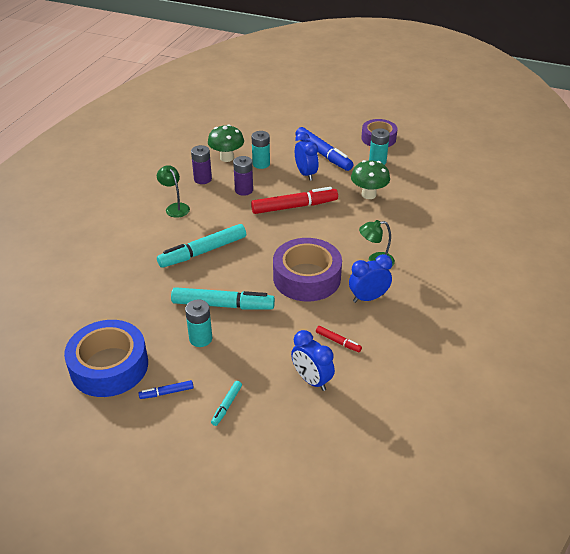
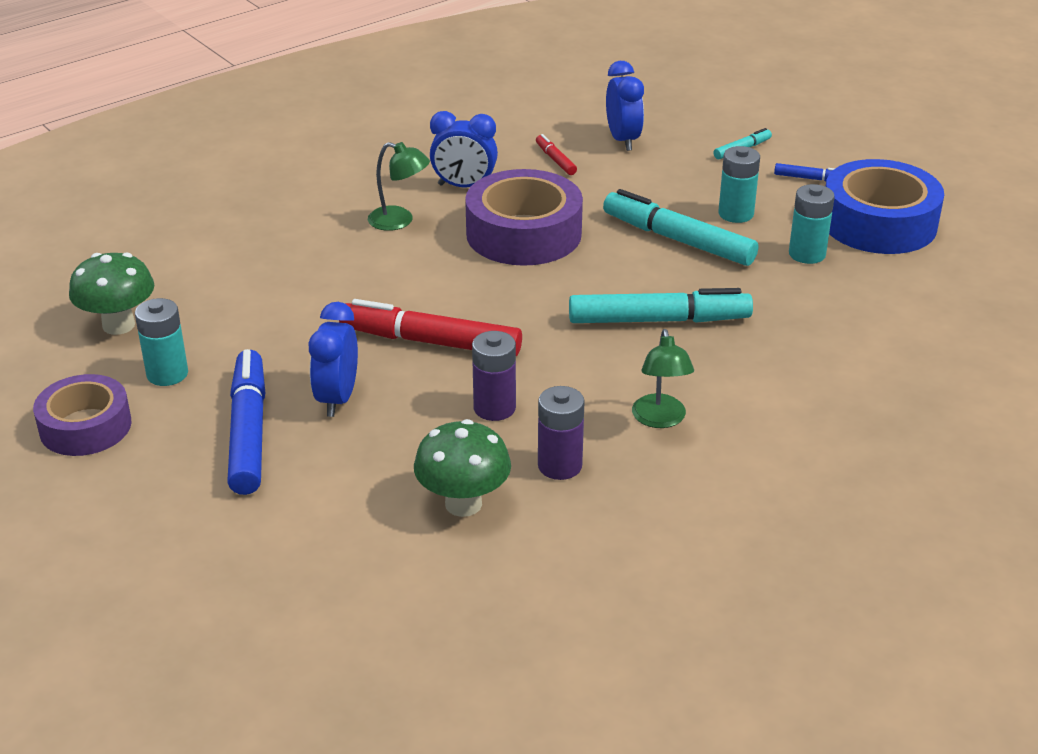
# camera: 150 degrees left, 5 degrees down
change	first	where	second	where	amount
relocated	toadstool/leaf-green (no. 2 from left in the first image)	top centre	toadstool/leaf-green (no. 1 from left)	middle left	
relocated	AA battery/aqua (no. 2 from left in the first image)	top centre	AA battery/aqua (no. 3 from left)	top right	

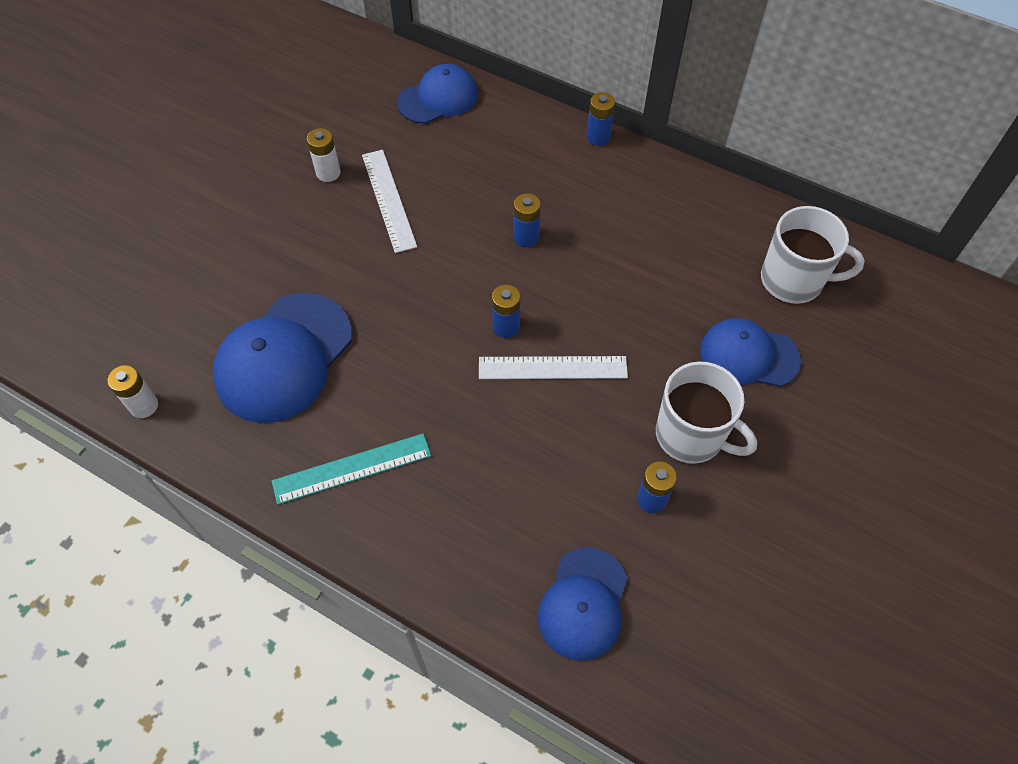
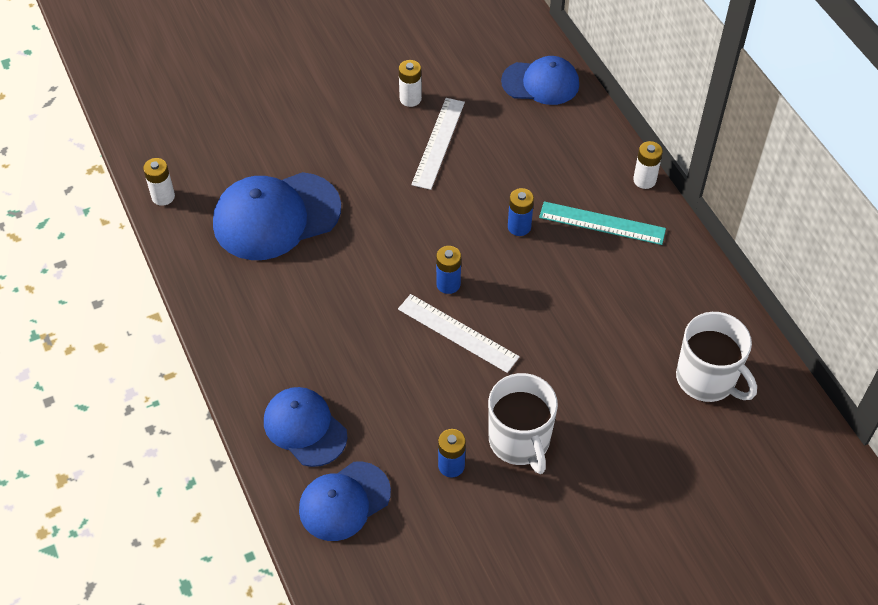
# camera: 35 degrees right, 5 degrees down
change	first	where	second	where	amount
relocated	peaked cap/cobalt (no. 4 from left in the first image)	middle right	peaked cap/cobalt (no. 2 from left)	bottom centre	
relocated	ruler/aqua	centre		middle right	
colour	AA battery/cobalt (no. 3 from left)	top centre	AA battery/snow-white (no. 3 from left)	top right	

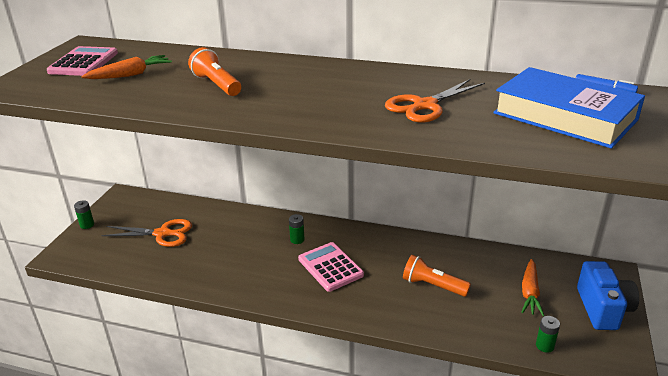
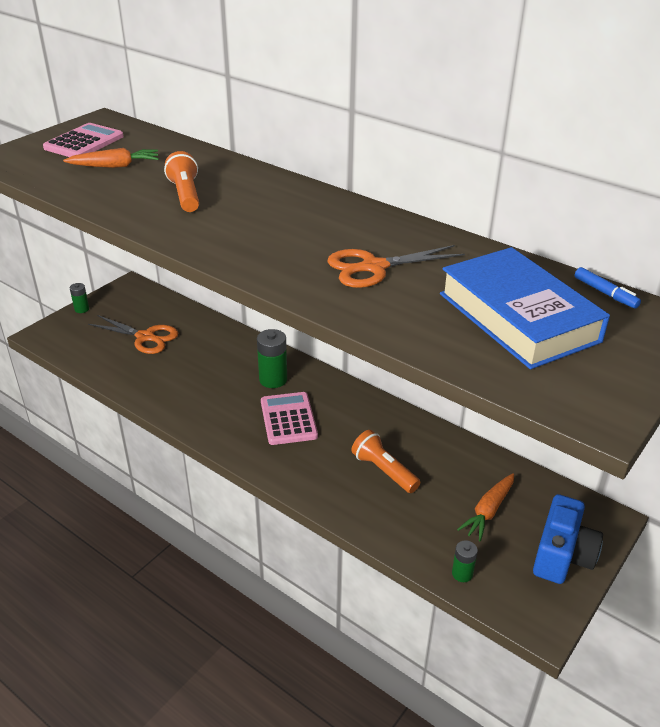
# camera: 20 degrees right, 5 degrees up
change	first	where	second	where	amount
size	AA battery/leaf-green (no. 2 from left)	centre		centre	x1.75

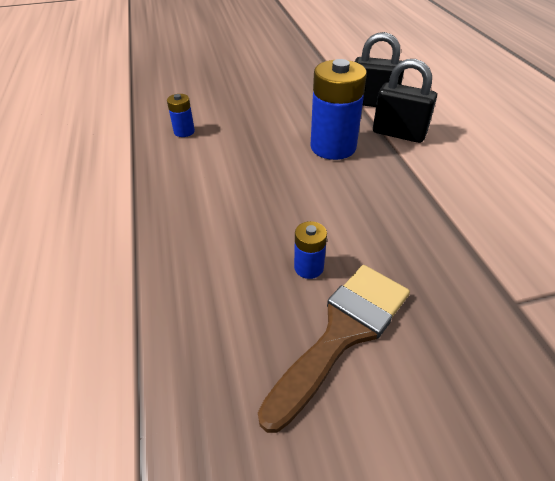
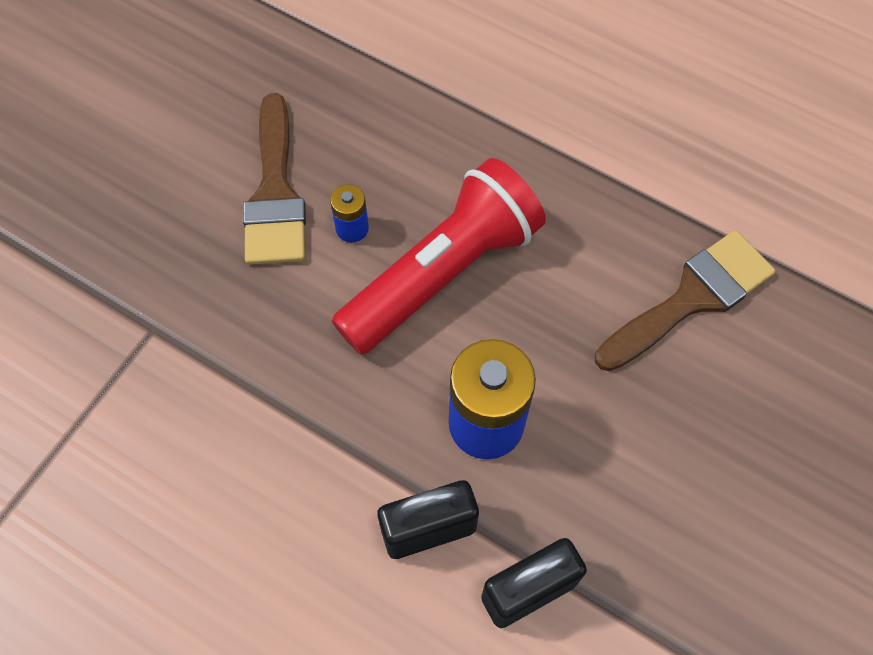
# camera: 135 degrees right, 20 degrees up
change	first	where	second	where	amount
appeared			flashlight/scarlet	centre	
exchanged	AA battery/cobalt (no. 1 from left)	top left	paint brush/russet (no. 2 from left)	middle right	

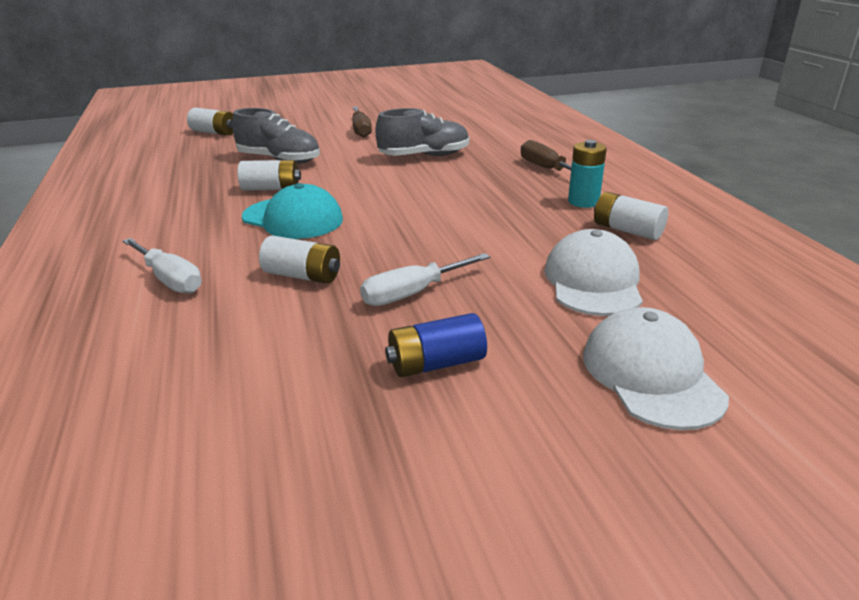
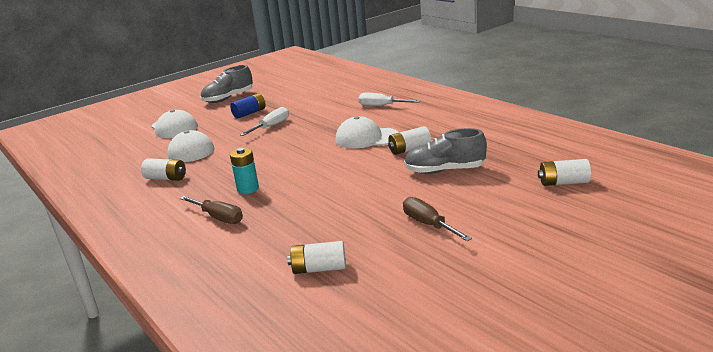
# camera: 160 degrees right, 5 degrees down
change	first	where	second	where	amount
relocated	shoe/ash-grey (no. 2 from left in the first image)	top centre	shoe/ash-grey (no. 1 from left)	top left	
relocated	AA battery/aqua	top right		centre	
relocated	AA battery/snow-white (no. 3 from left in the first image)	centre	AA battery/snow-white (no. 2 from left)	bottom centre	
colour	peaked cap/aqua	centre	peaked cap/snow-white (no. 3 from left)	centre	

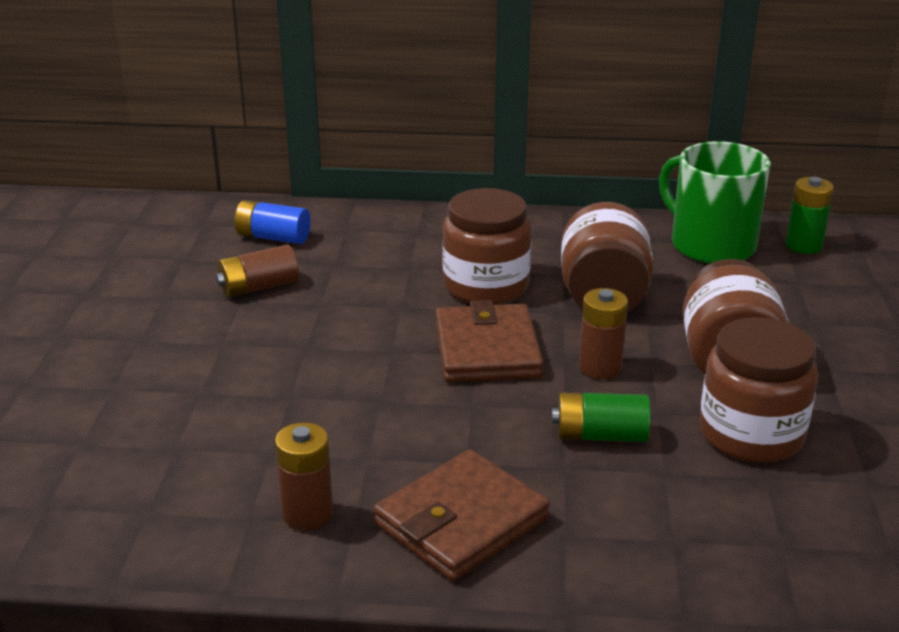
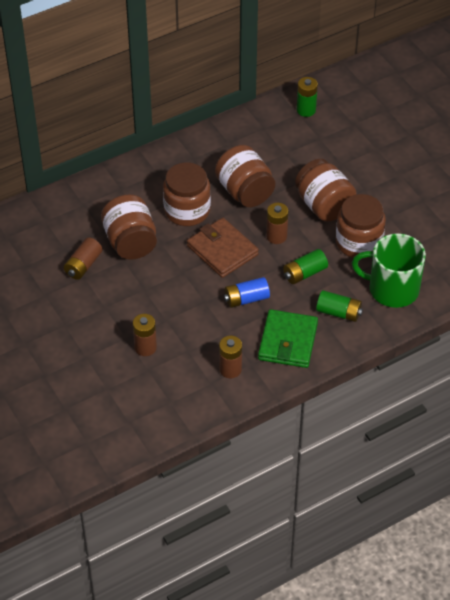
# camera: 35 degrees left, 20 degrees up
change	first	where	second	where	amount
appeared			jam jar/russet (no. 1 from left)	middle left	
appeared			AA battery/russet (no. 2 from left)	middle left	
relocated	AA battery/cobalt	middle left		centre	
colour	wallet/russet (no. 1 from left)	bottom centre	wallet/leaf-green	centre	
appeared			AA battery/leaf-green (no. 3 from left)	middle right	
relocated	mug/leaf-green	top right		middle right	

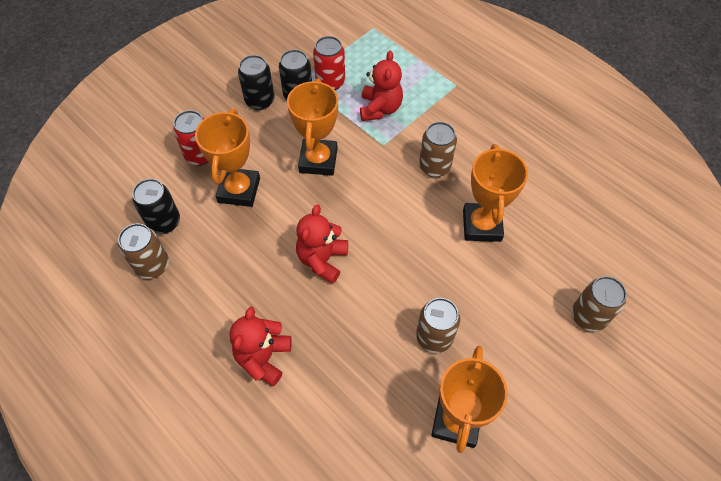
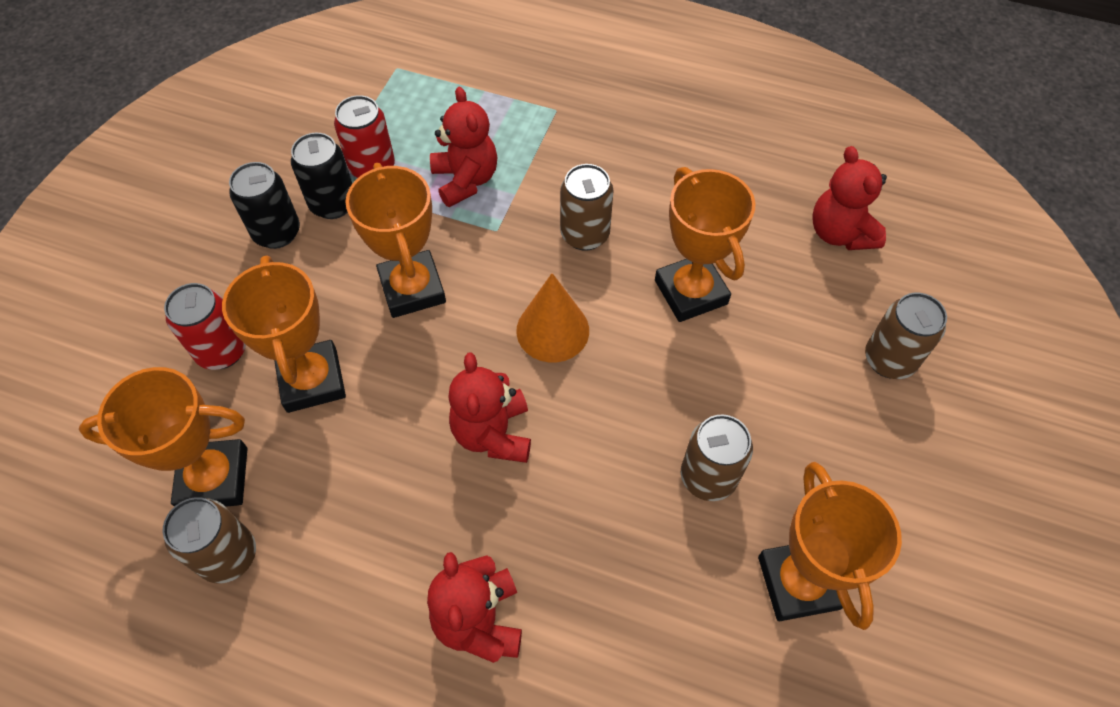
# camera: 25 degrees left, 0 degrees up
change	first	where	second	where	amount
exchanged	can/ebony (no. 1 from left)	middle left	prize cup/orange-coloured (no. 1 from left)	middle left	
appeared			cone/orange-coloured	centre	
appeared			teddy bear/scarlet (no. 4 from left)	top right	

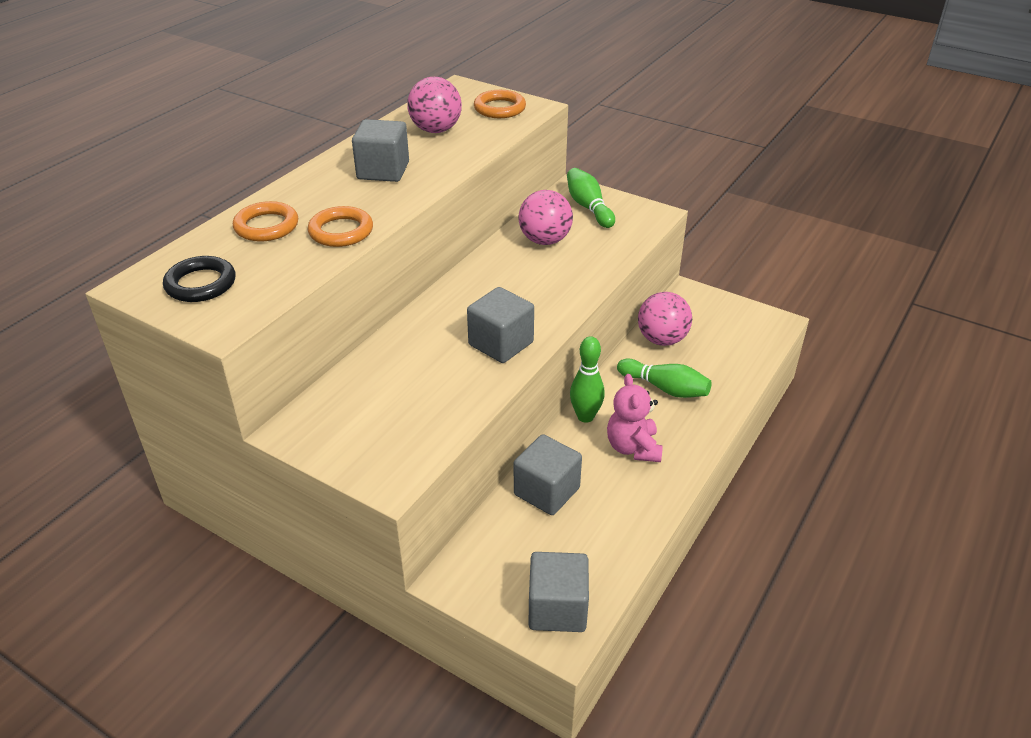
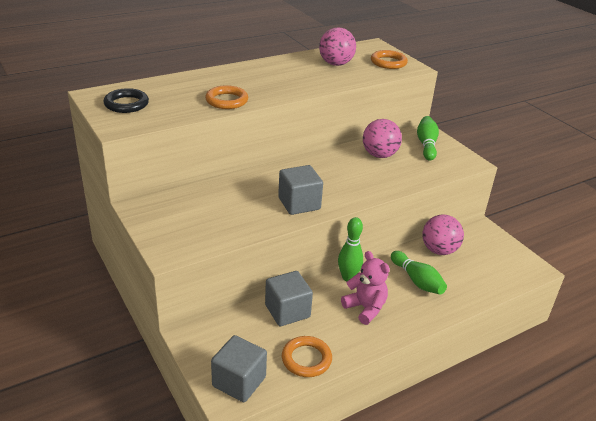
# camera: 25 degrees right, 5 degrees down
change	first	where	second	where	amount
relocated	ring/orange-coloured (no. 1 from left in the first image)	top left	ring/orange-coloured (no. 2 from left)	bottom centre	
spun	teddy bear/rose-pink	centre		bottom centre	120 degrees clockwise
missing	block/ash-grey (no. 1 from left)	top centre			

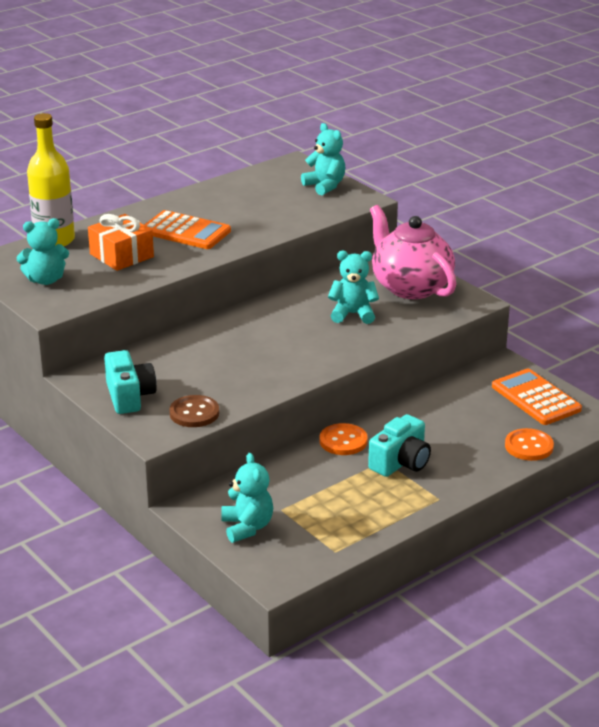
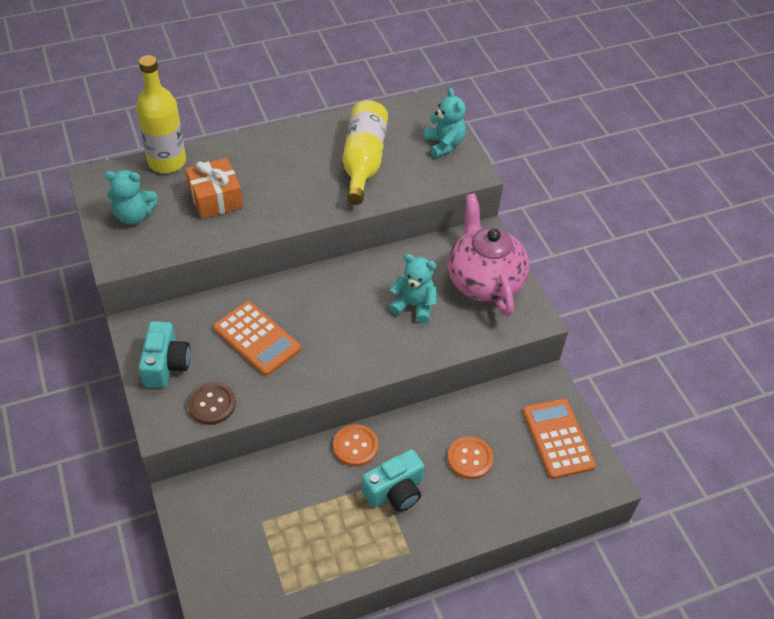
# camera: 15 degrees right, 20 degrees up
change	first	where	second	where	amount
relocated	calculator/orange-coloured (no. 1 from left)	top left		middle left	
appeared			flask/golden (no. 2 from left)	top centre	
relocated	sewing button/orange-coloured (no. 2 from left)	middle right		bottom centre	
missing	teddy bear/aqua (no. 2 from left)	bottom centre			

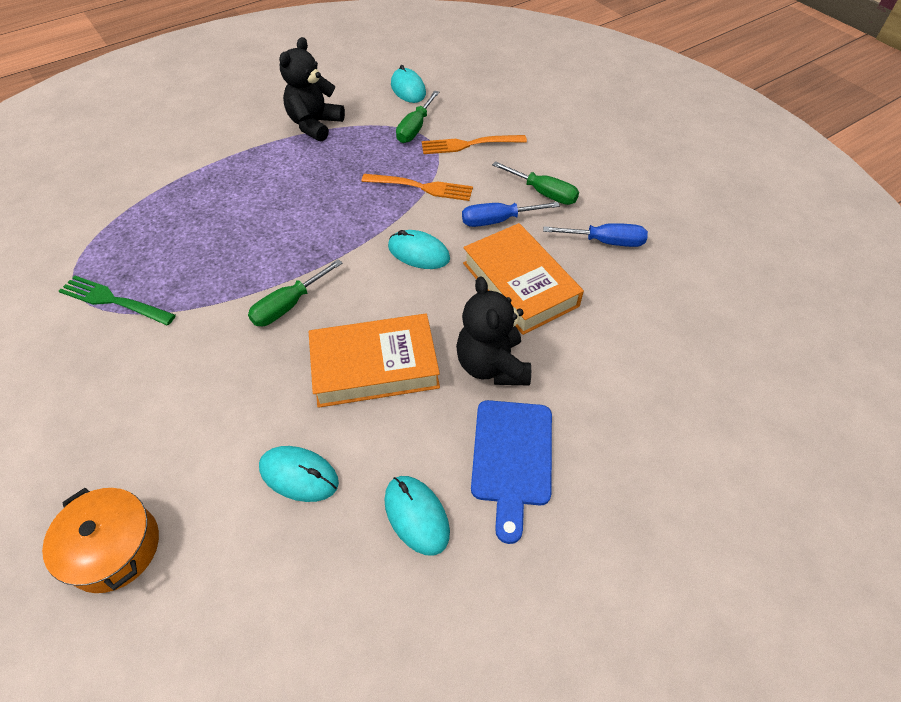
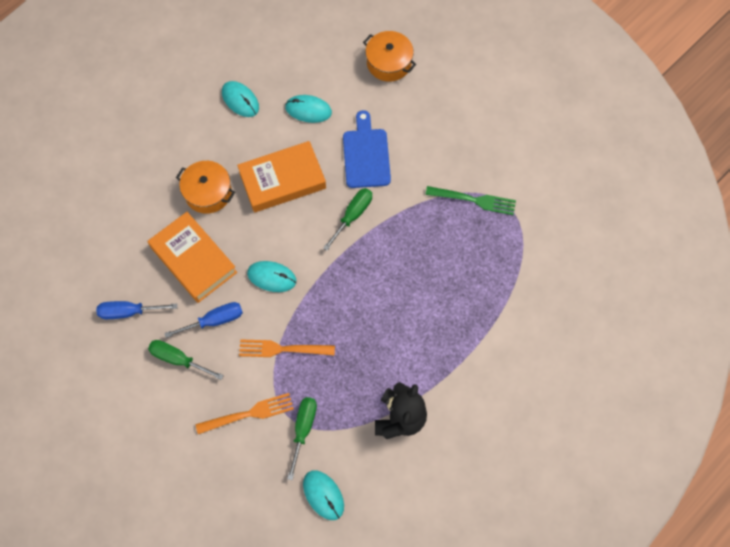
# camera: 170 degrees right, 15 degrees up
change	first	where	second	where	amount
exchanged	teddy bear/ebony (no. 2 from left)	centre	stockpot/orange-coloured (no. 1 from left)	middle left	
relocated	bread board/cobalt	bottom centre		top centre	

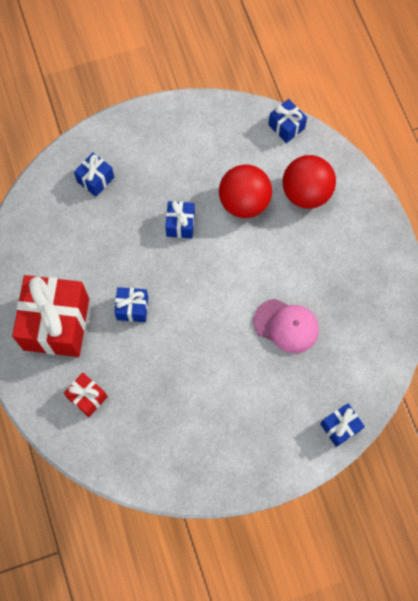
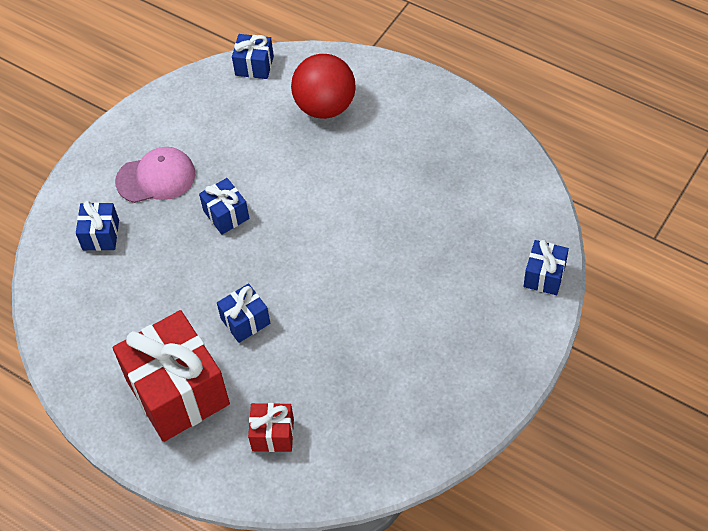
# camera: 35 degrees left, 15 degrees down
change	first	where	second	where	amount
relocated	peaked cap/rose-pink	middle right		top left	
missing	ball/scarlet (no. 1 from left)	top centre			

